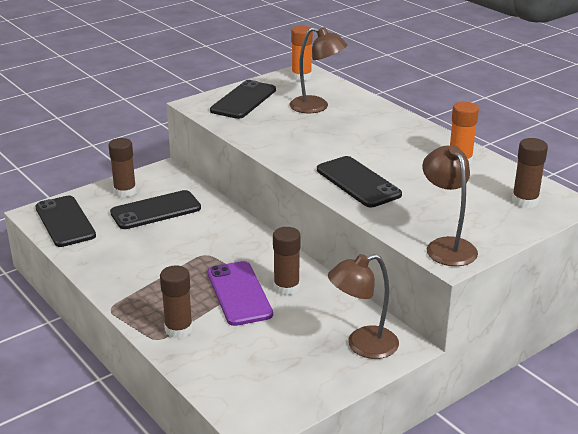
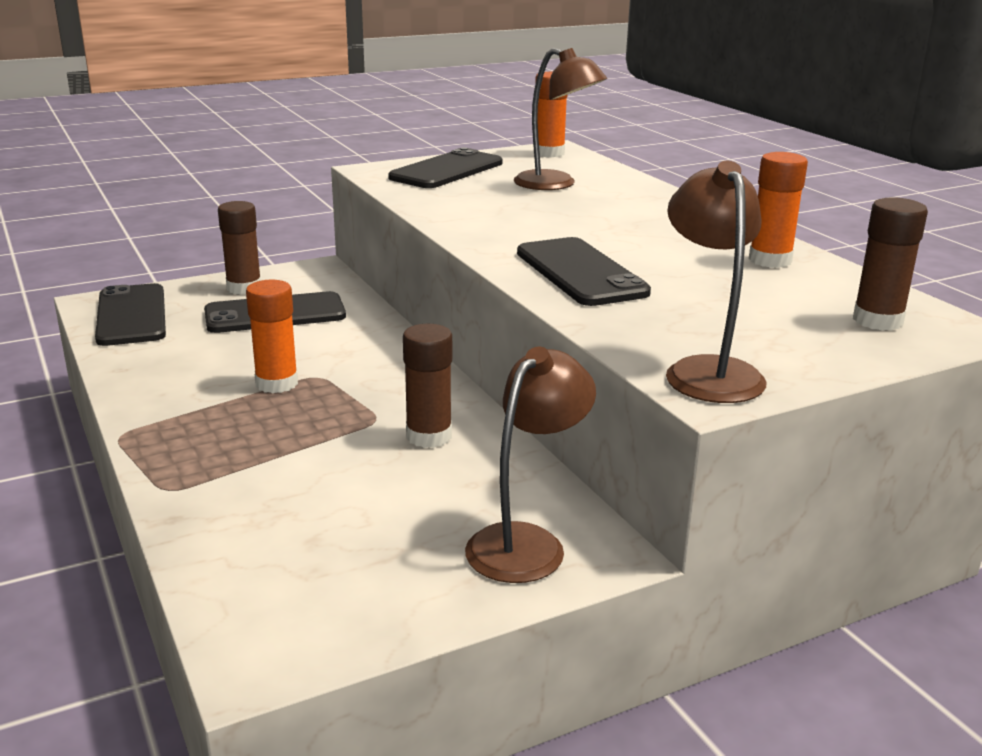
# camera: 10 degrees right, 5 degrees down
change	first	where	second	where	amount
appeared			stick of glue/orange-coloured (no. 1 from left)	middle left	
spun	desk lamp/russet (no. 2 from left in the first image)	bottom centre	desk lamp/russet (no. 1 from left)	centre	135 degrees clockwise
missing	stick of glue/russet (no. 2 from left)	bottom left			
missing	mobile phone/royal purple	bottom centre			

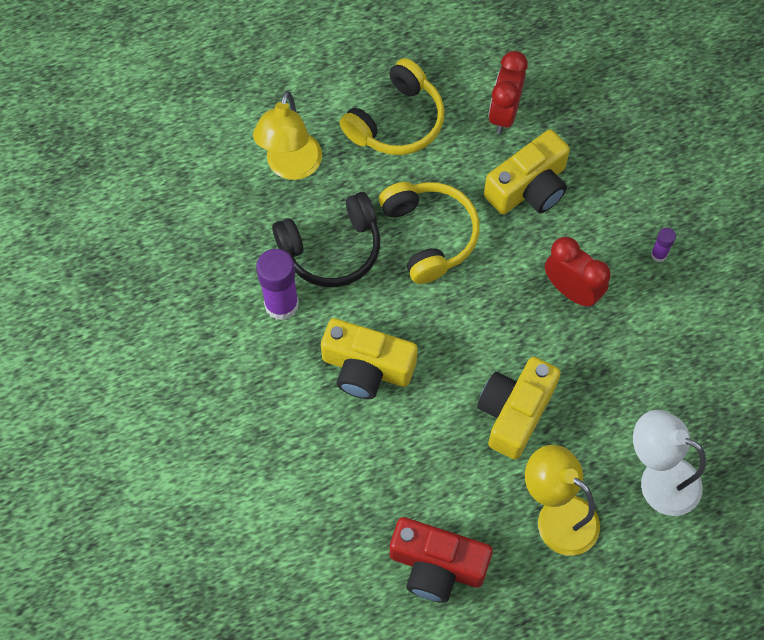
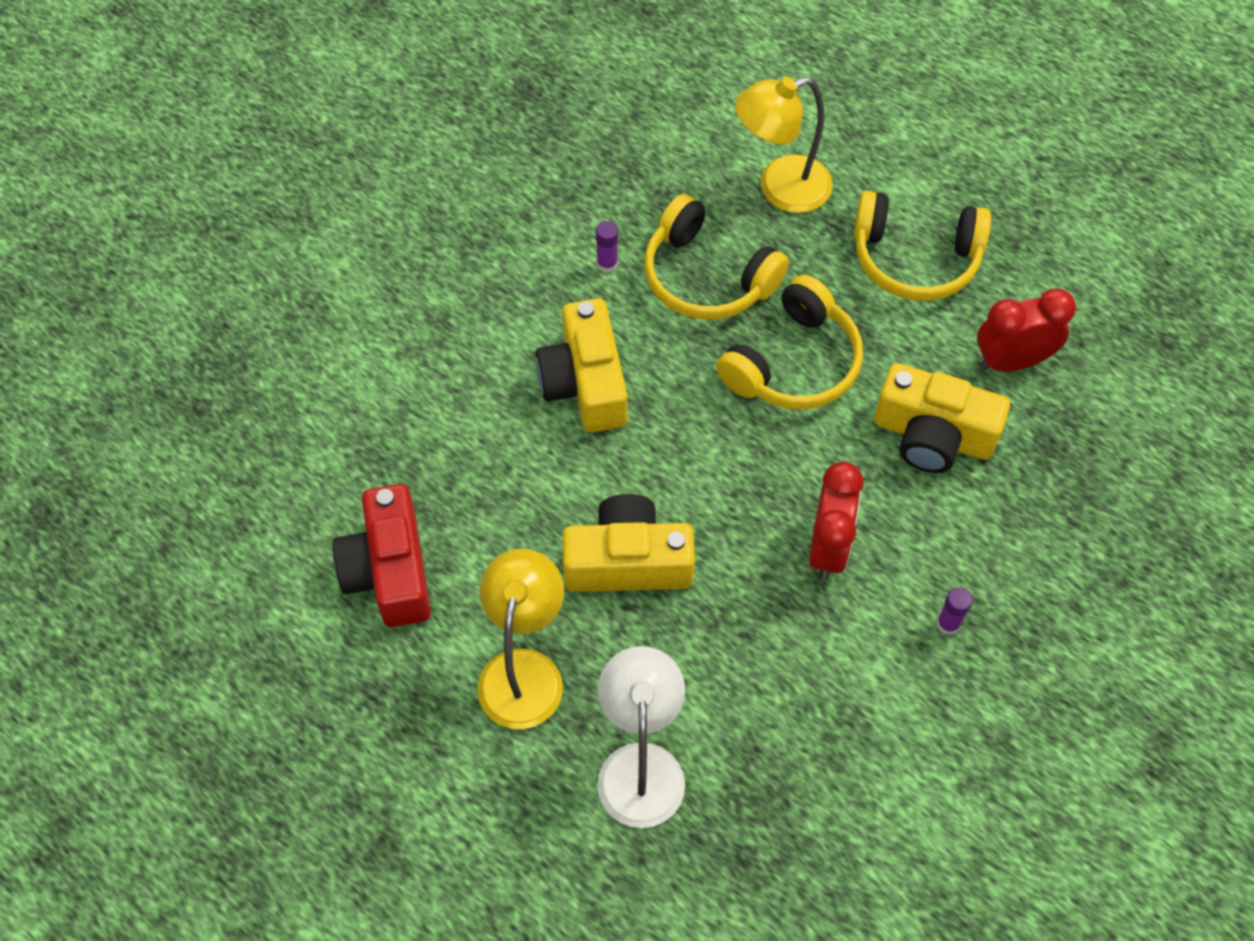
# camera: 60 degrees right, 5 degrees down
change	first	where	second	where	amount
size	stick of glue/royal purple (no. 1 from left)	centre		top centre	x0.48
colour	headset/ebony	centre	headset/golden (no. 1 from left)	top centre	

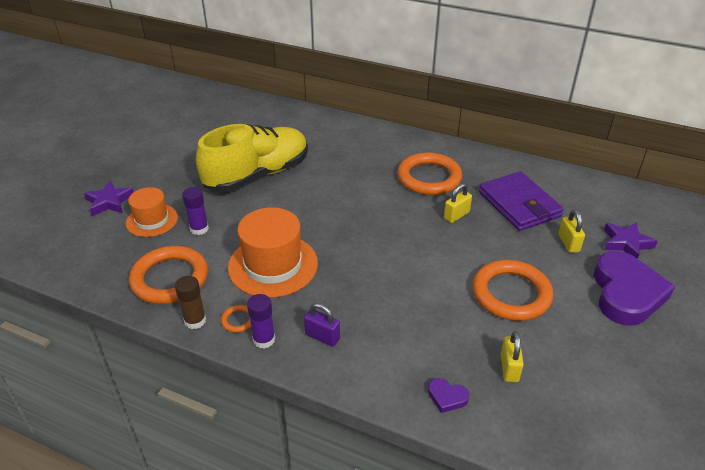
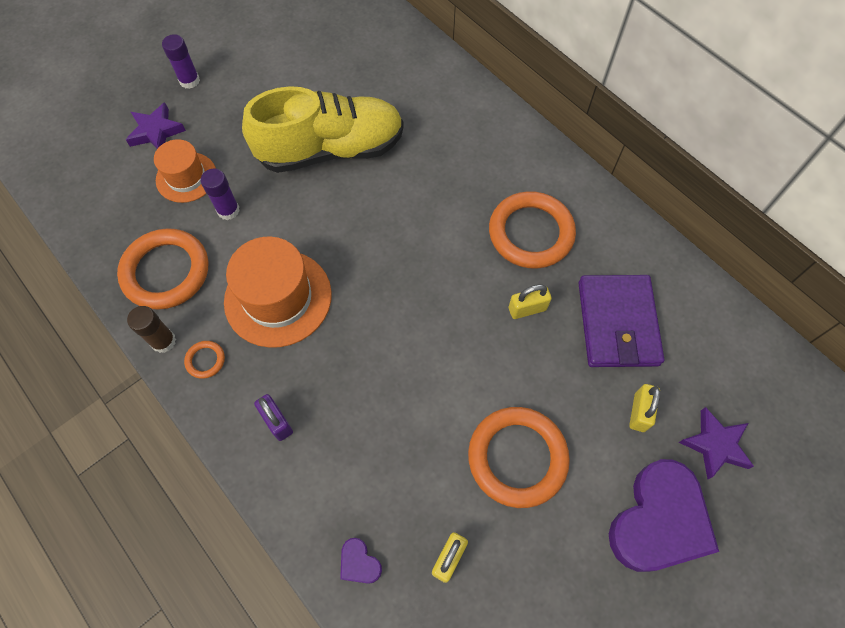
# camera: 25 degrees right, 25 degrees up
change	first	where	second	where	amount
relocated	stick of glue/royal purple (no. 2 from left in the first image)	bottom centre	stick of glue/royal purple (no. 1 from left)	top left	

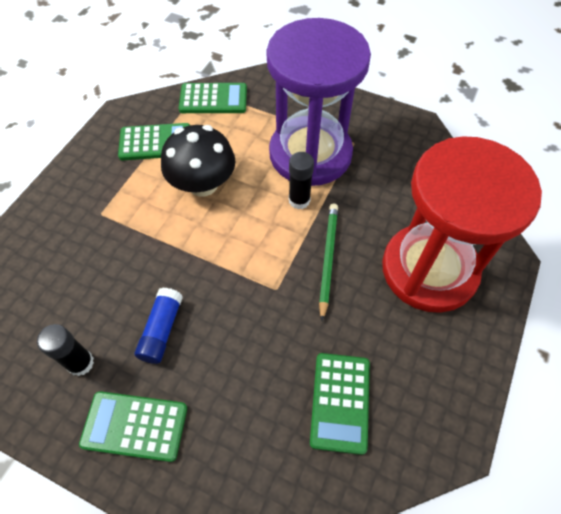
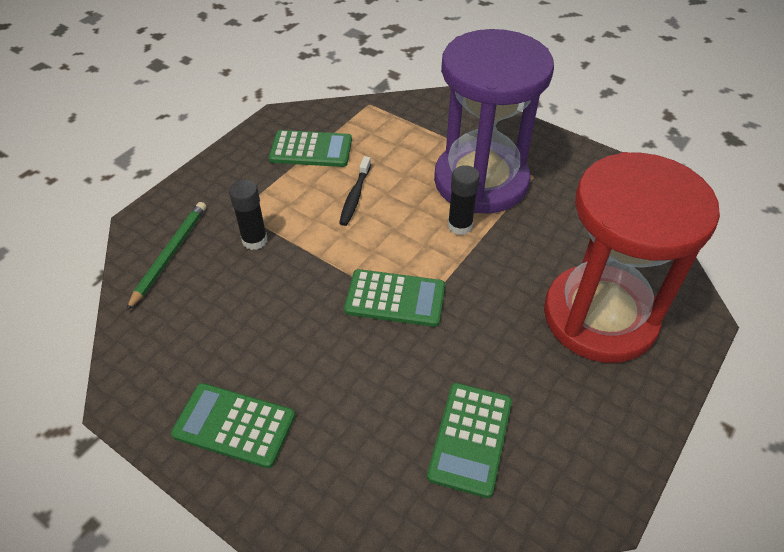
# camera: 10 degrees right, 10 degrees down
change	first	where	second	where	amount
relocated	wooden pencil/leaf-green	centre		middle left	
relocated	stick of glue/ebony (no. 1 from left)	bottom left		middle left	
exchanged	toadstool/ebony	top centre	dental brush/ebony	centre	
relocated	calculator/leaf-green (no. 3 from left)	top centre		centre	
missing	stick of glue/cobalt	middle left			

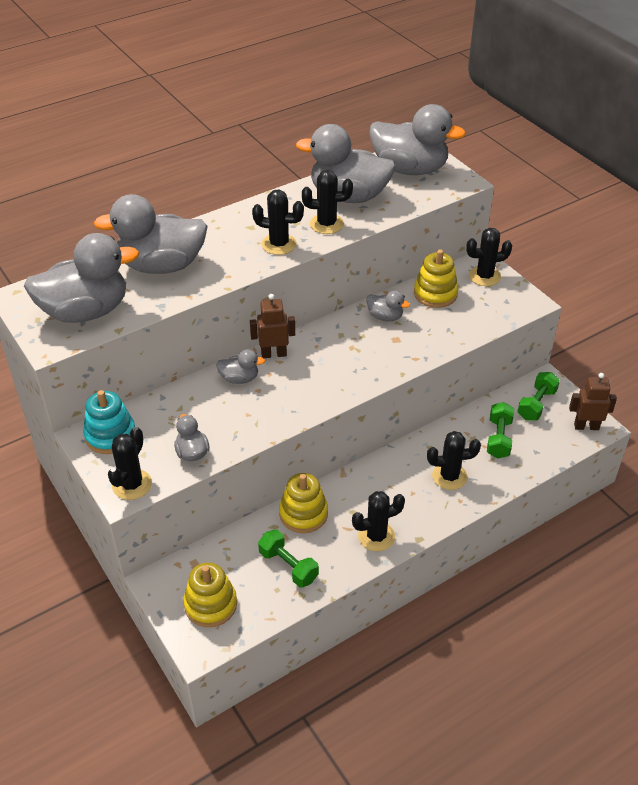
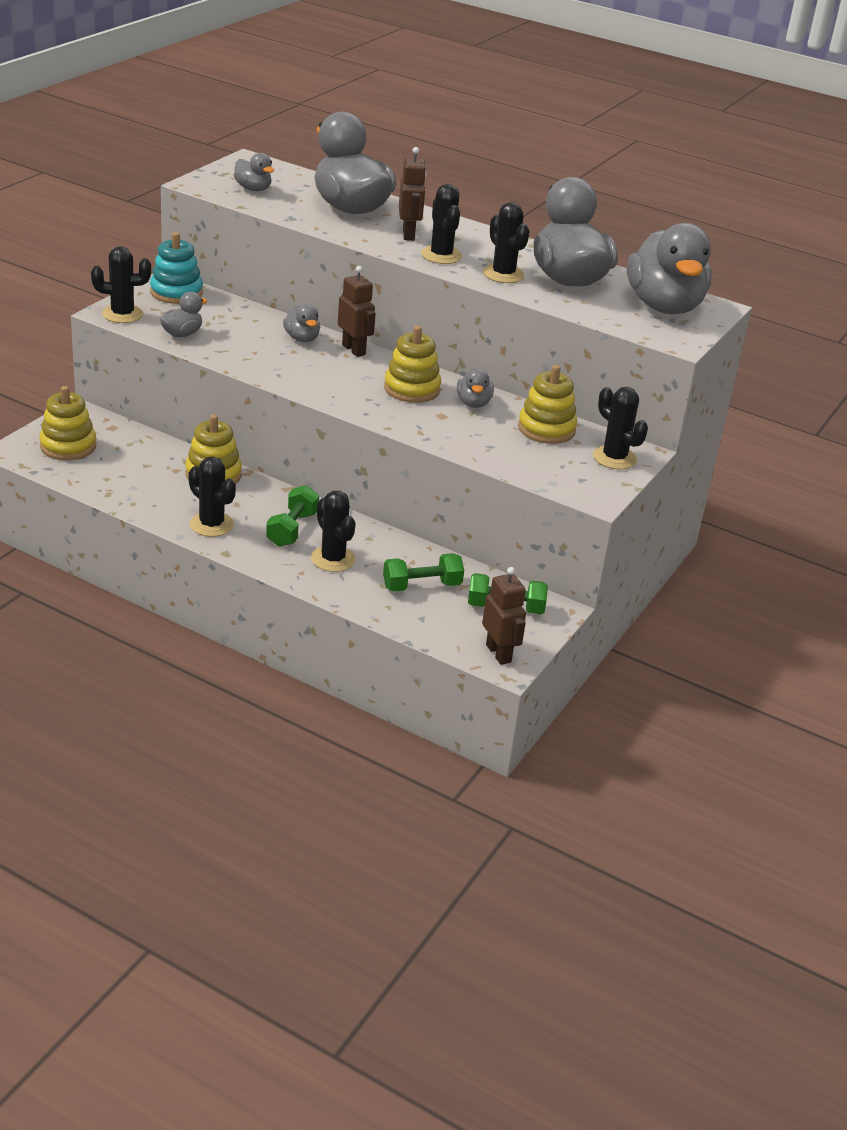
# camera: 60 degrees right, 10 degrees down
change	first	where	second	where	amount
size	duck/ash-grey (no. 1 from left in the first image)	middle left	duck/ash-grey (no. 2 from left)	top left	x0.46
relocated	hand weight/leaf-green (no. 1 from left)	bottom centre		centre	
appeared			ring stacker/golden (no. 3 from left)	top centre	
appeared			robot figure/russet (no. 2 from left)	top centre	

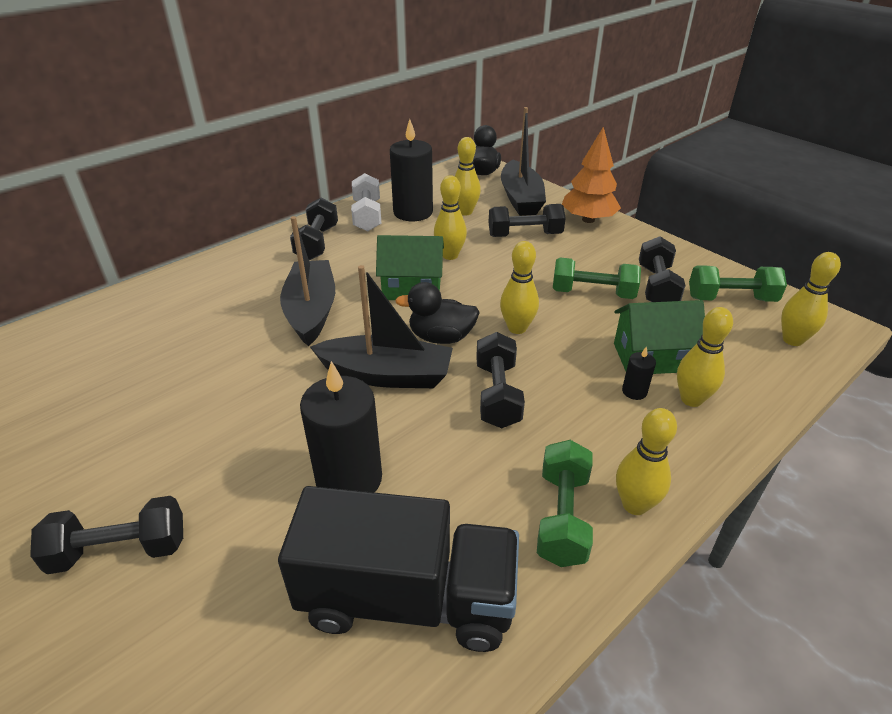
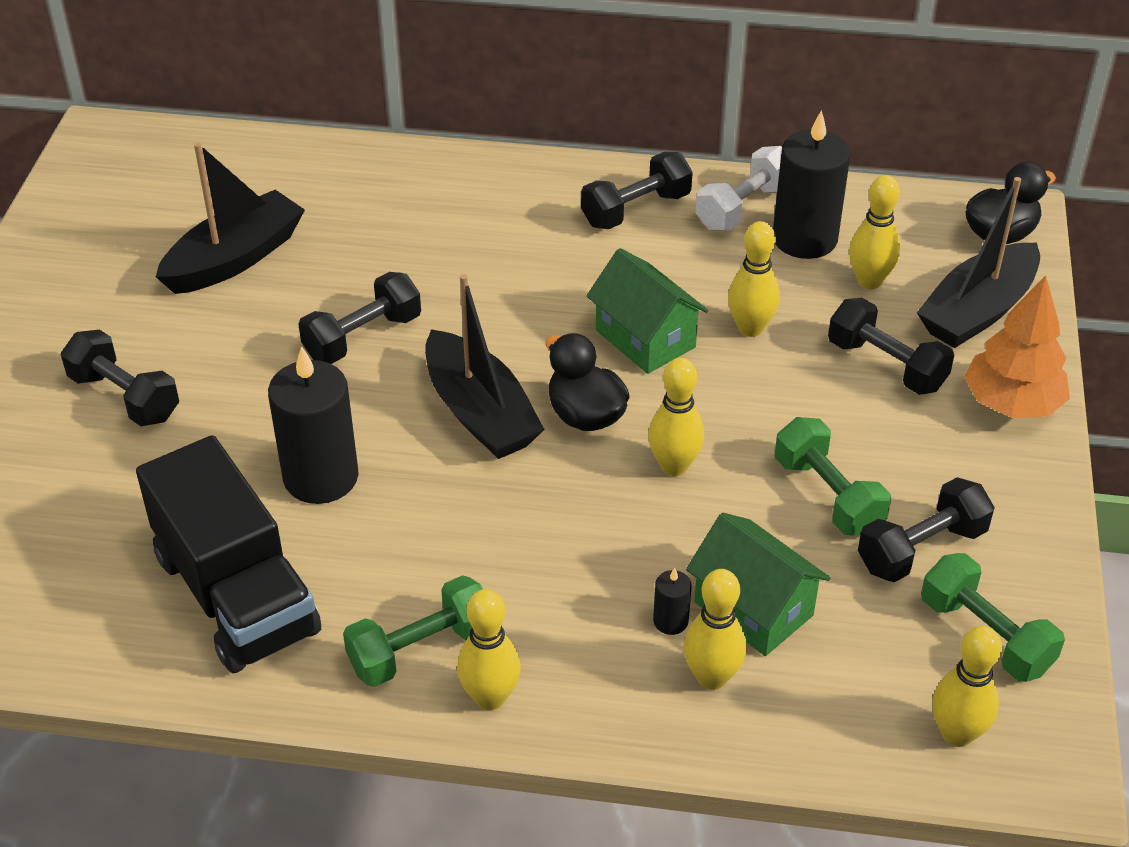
# camera: 50 degrees right, 5 degrees up
change	first	where	second	where	amount
relocated	boat/ebony (no. 1 from left)	centre		top left	
relocated	hand weight/ebony (no. 3 from left in the first image)	centre	hand weight/ebony (no. 2 from left)	middle left	

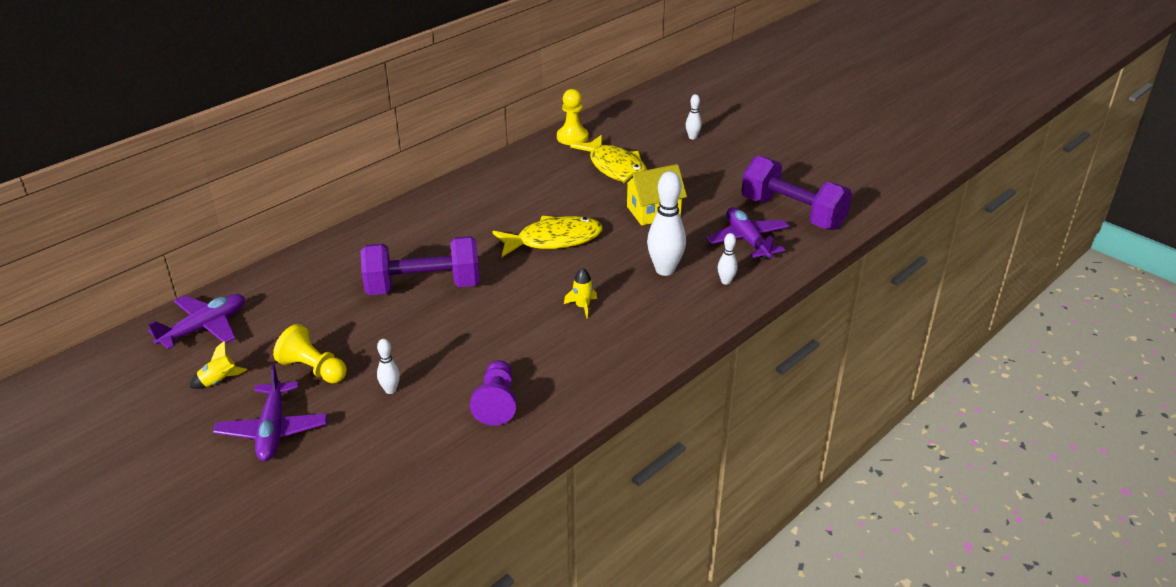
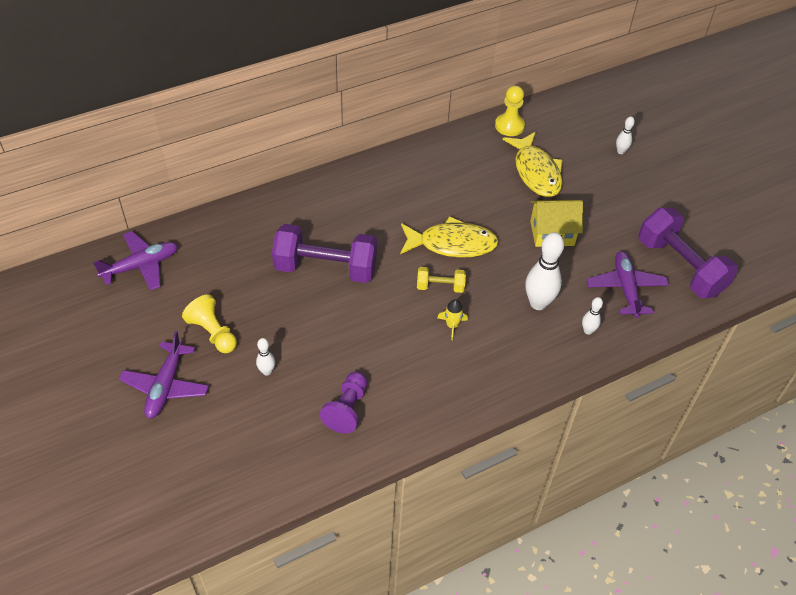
# camera: 15 degrees right, 15 degrees up
change	first	where	second	where	amount
appeared			hand weight/golden	centre	
missing	rocket/golden (no. 1 from left)	middle left			

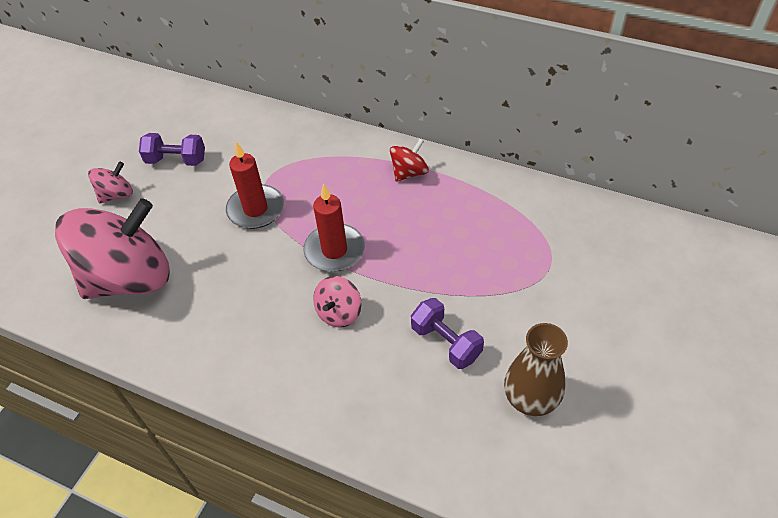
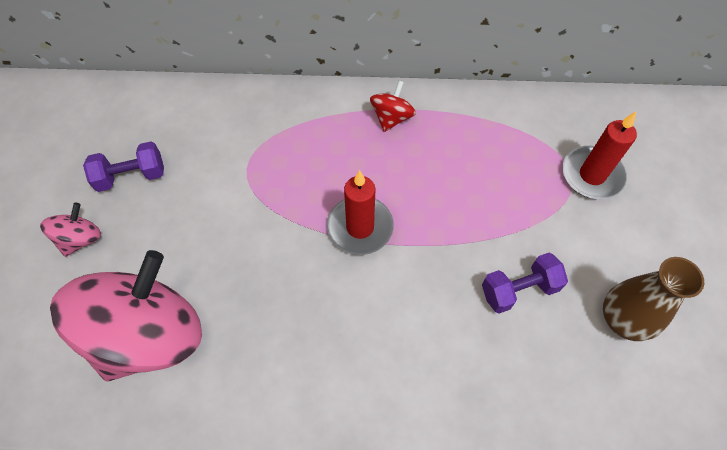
# camera: 25 degrees left, 10 degrees up
change	first	where	second	where	amount
spun	hand weight/royal purple (no. 2 from left)	centre		middle right	45 degrees counterclockwise
relocated	wax candle/scarlet (no. 1 from left in the first image)	middle left	wax candle/scarlet (no. 2 from left)	middle right	
missing	spinning top/rose-pink (no. 3 from left)	centre			

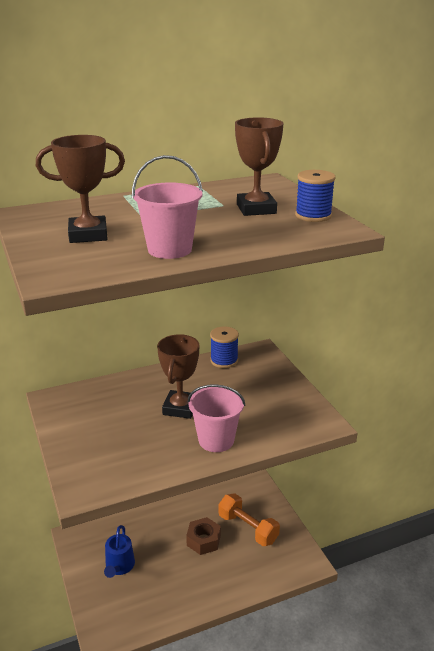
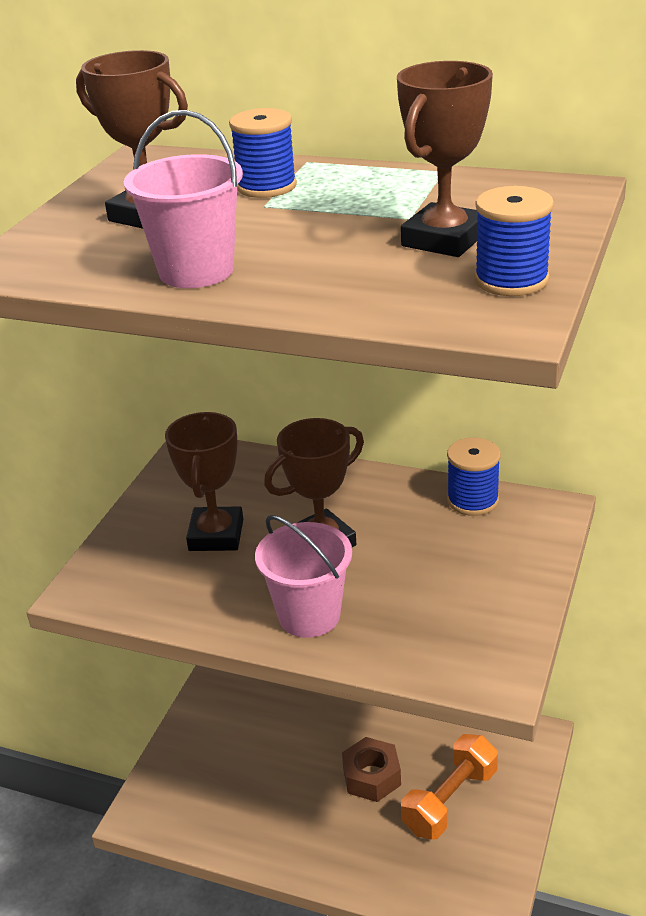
# camera: 45 degrees right, 5 degrees up
change	first	where	second	where	amount
appeared			prize cup/russet (no. 2 from left)	middle left	
appeared			bobbin/cobalt (no. 1 from left)	top centre	
spun	hand weight/orange-coloured	bottom centre		bottom right	45 degrees clockwise
missing	watering pot/cobalt	bottom left			

